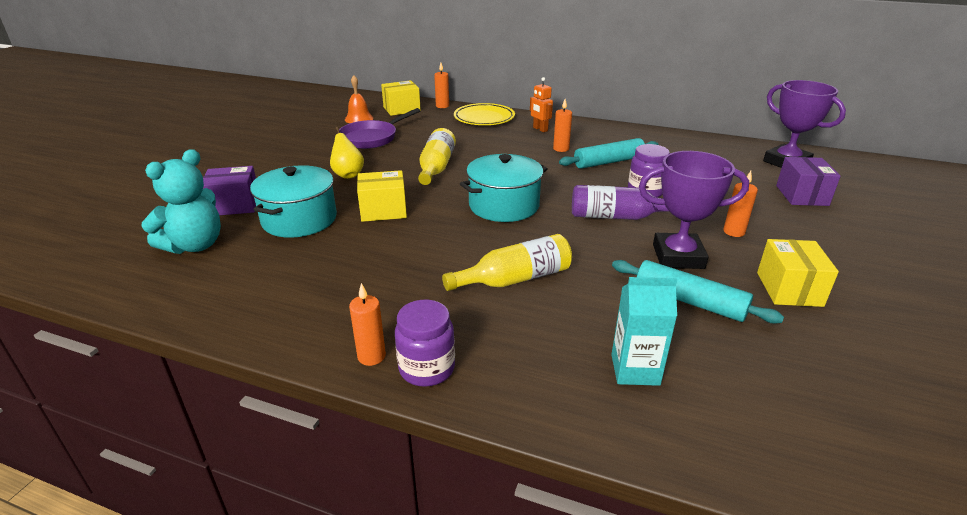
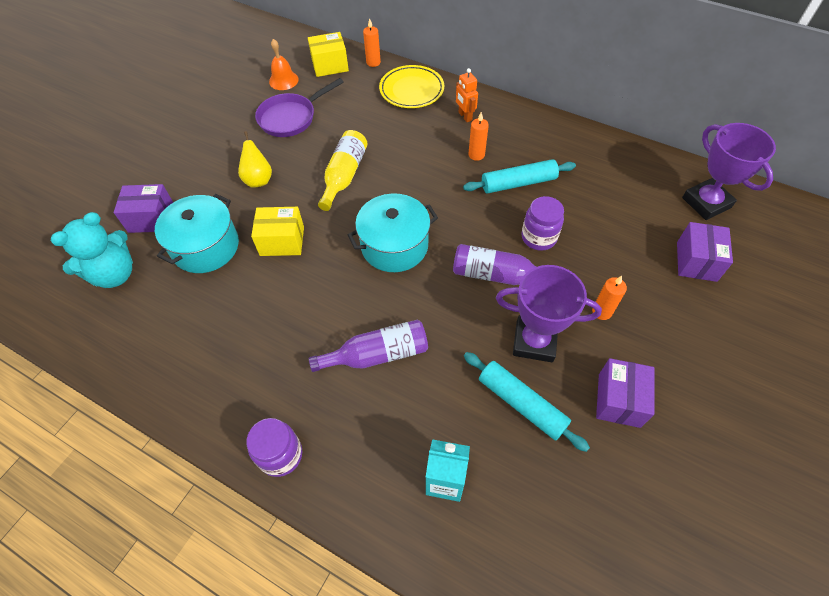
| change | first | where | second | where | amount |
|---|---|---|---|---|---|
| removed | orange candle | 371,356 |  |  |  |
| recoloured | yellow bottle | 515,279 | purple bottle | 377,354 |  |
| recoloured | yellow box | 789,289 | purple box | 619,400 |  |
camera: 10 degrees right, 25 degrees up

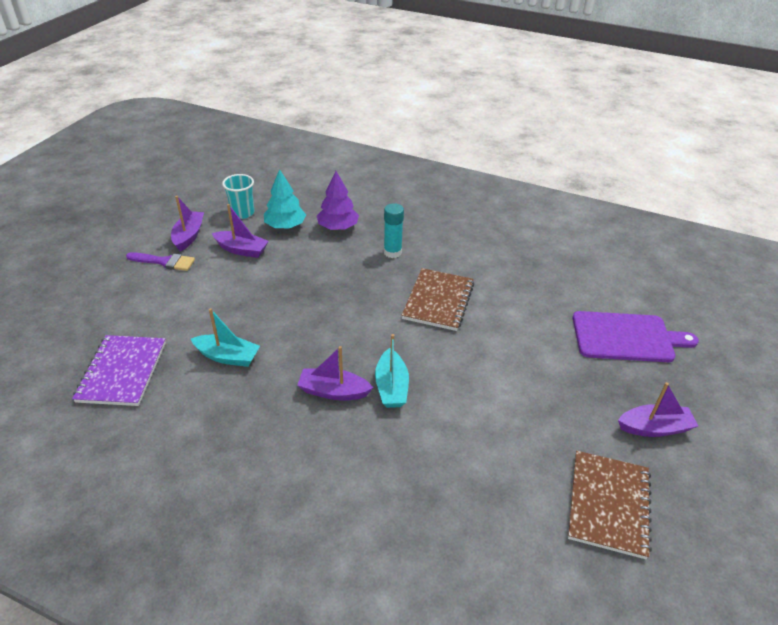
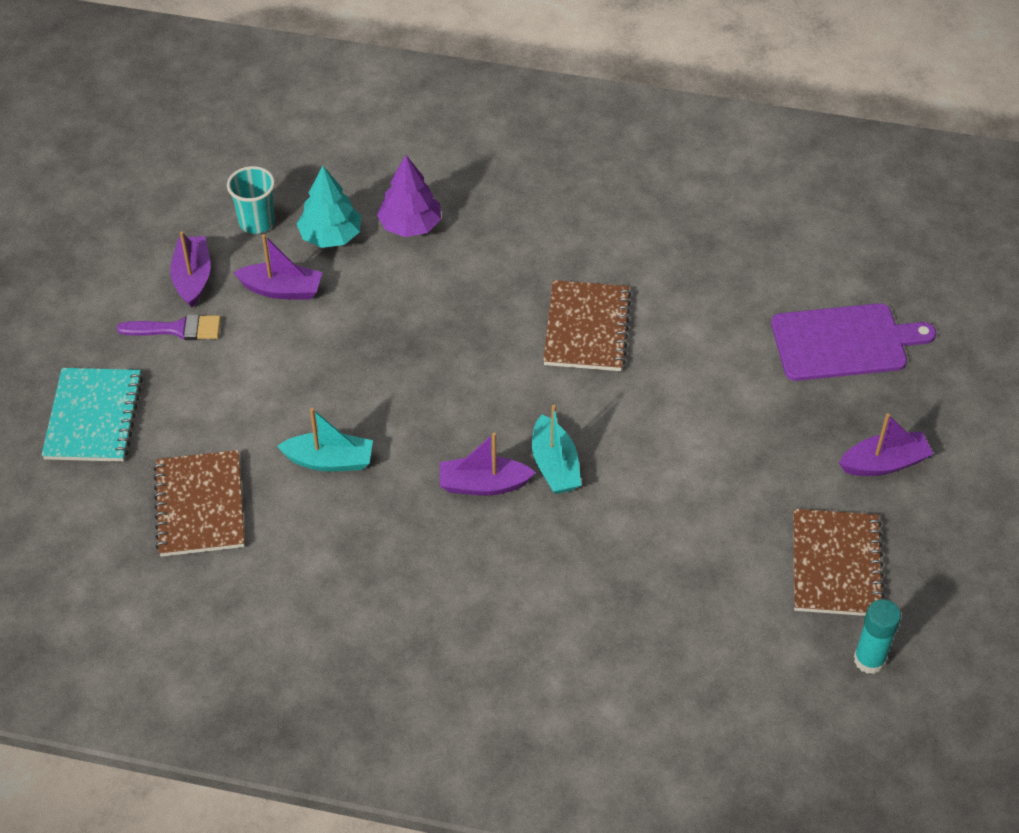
| change | first | where | second | where | amount |
|---|---|---|---|---|---|
| recoloured | purple notebook | 122,372 | brown notebook | 200,505 |  |
| moved | turquoise glue stick | 392,252 |  | 869,660 |  |
| added |  |  | turquoise notebook | 94,417 |  |
camera: 10 degrees left, 10 degrees up

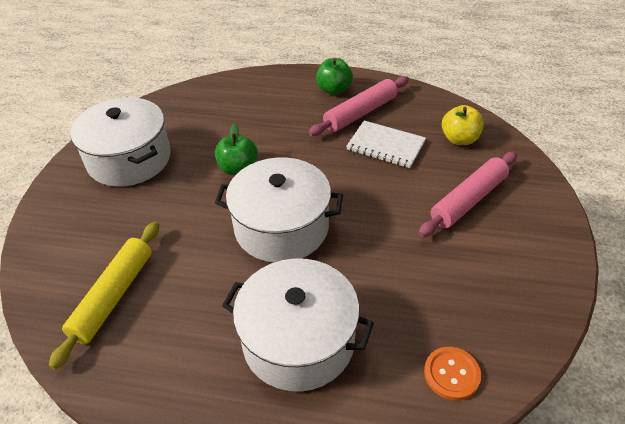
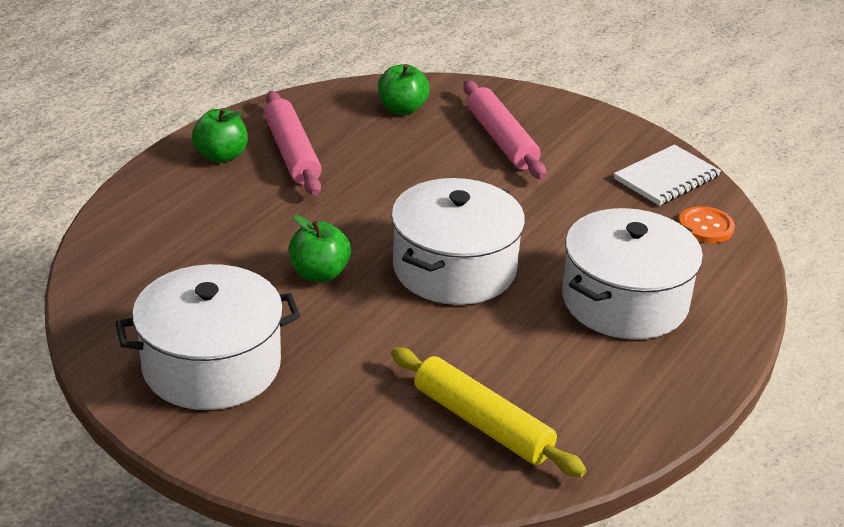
| change | first | where | second | where | amount |
|---|---|---|---|---|---|
| moved | white notebook | 386,146 |  | 666,178 |  |
| recoloured | yellow apple | 459,139 | green apple | 402,109 |  |
camera: 70 degrees left, 10 degrees down

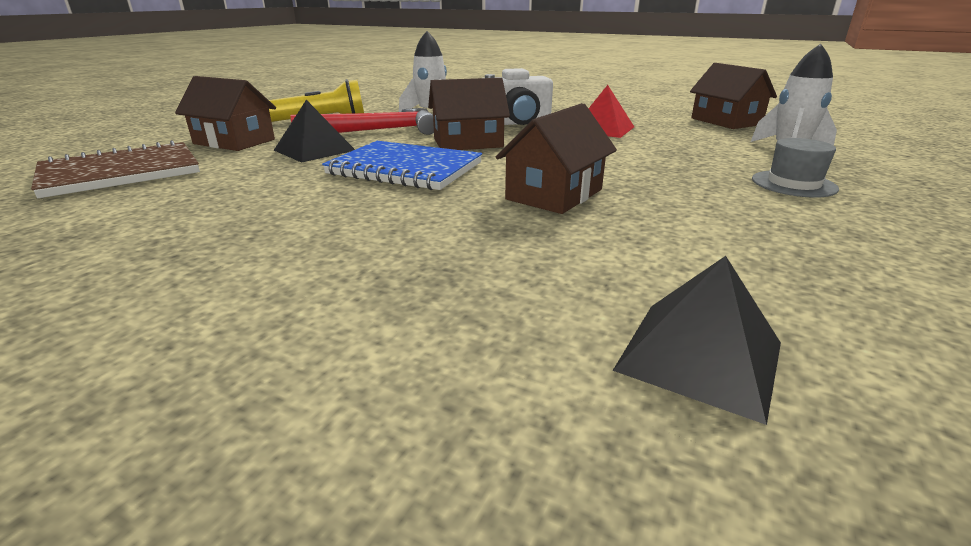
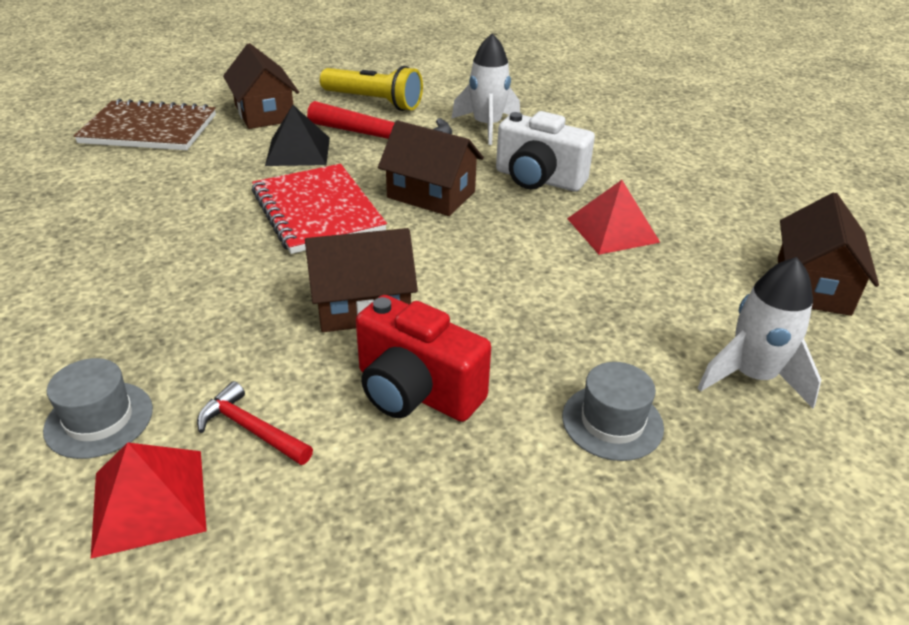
| change | first | where | second | where | amount |
|---|---|---|---|---|---|
| recoloured | blue notebook | 405,169 | red notebook | 317,211 |  |
| recoloured | black pyramid | 699,355 | red pyramid | 149,501 |  |
| added |  |  | grey hat | 99,419 |  |
| added |  |  | red hammer | 251,429 |  |
| added |  |  | red camera | 416,392 |  |
camera: 40 degrees right, 10 degrees up

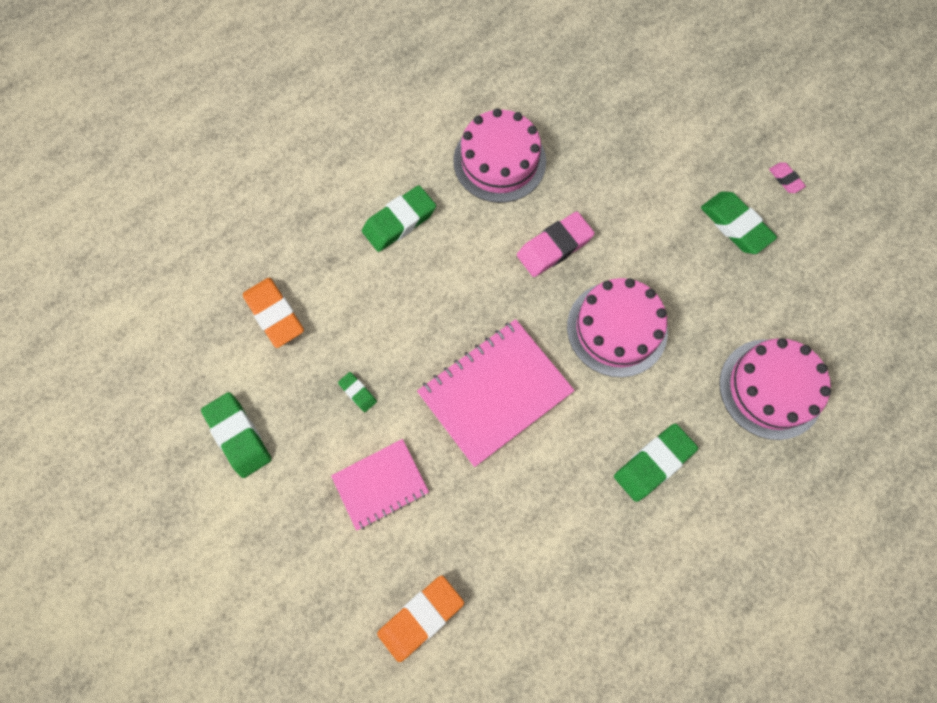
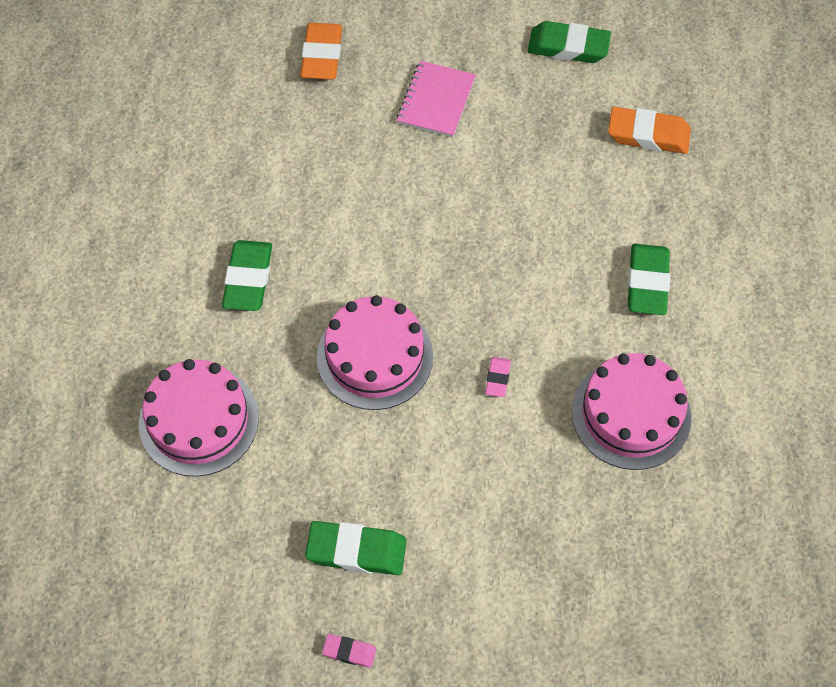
| change | first | where | second | where | amount |
|---|---|---|---|---|---|
| removed | green eraser | 358,393 |  |  |  |
| removed | pink notebook | 495,392 |  |  |  |
| resized | pink eraser | 554,247 |  | 497,378 | x0.51 |
camera: 135 degrees right, 10 degrees down

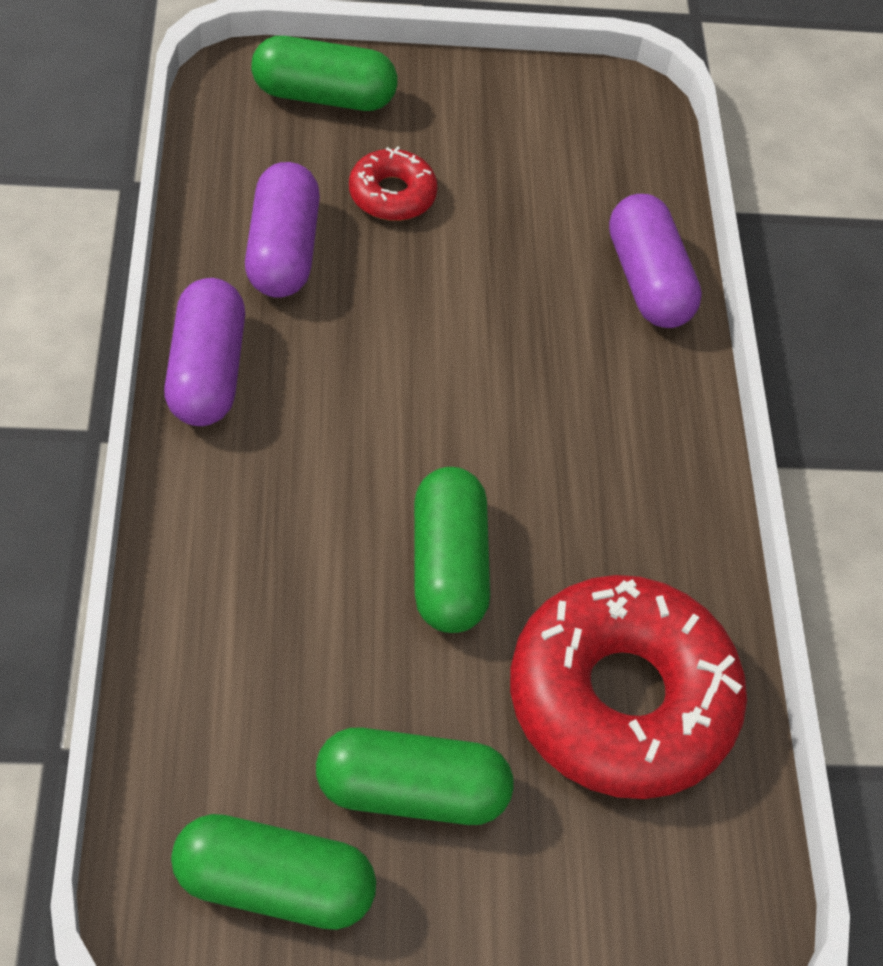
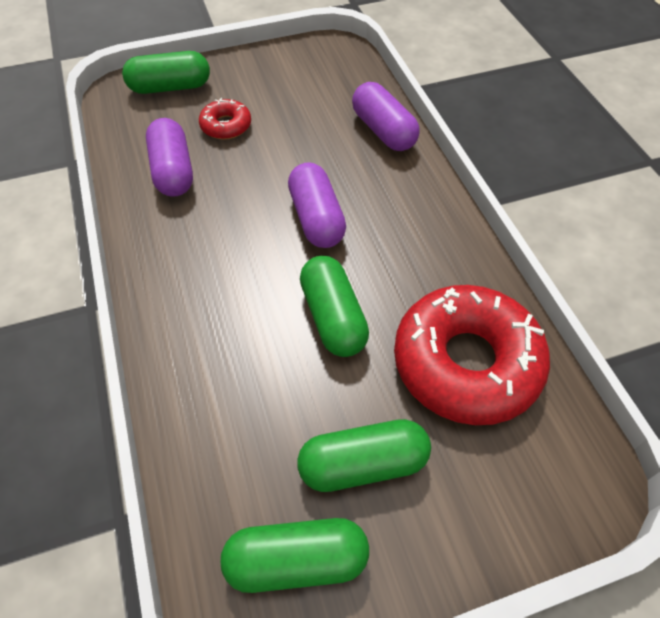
| change | first | where | second | where | amount |
|---|---|---|---|---|---|
| moved | purple capsule | 206,372 |  | 316,218 |  |
camera: 10 degrees left, 0 degrees up

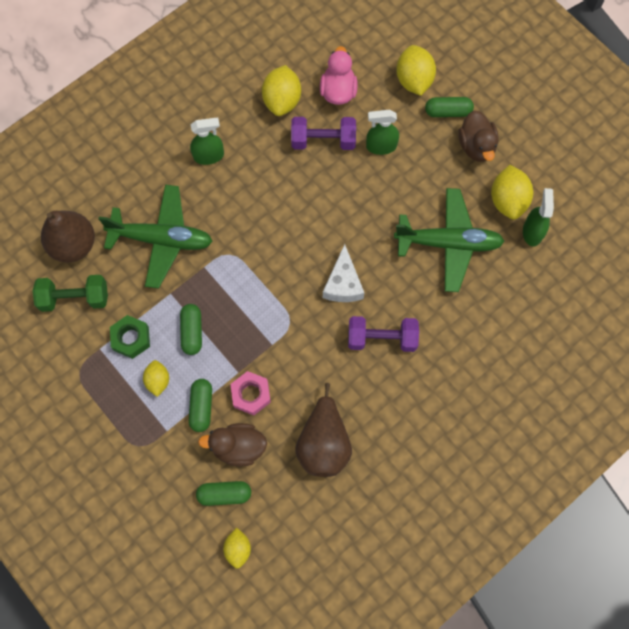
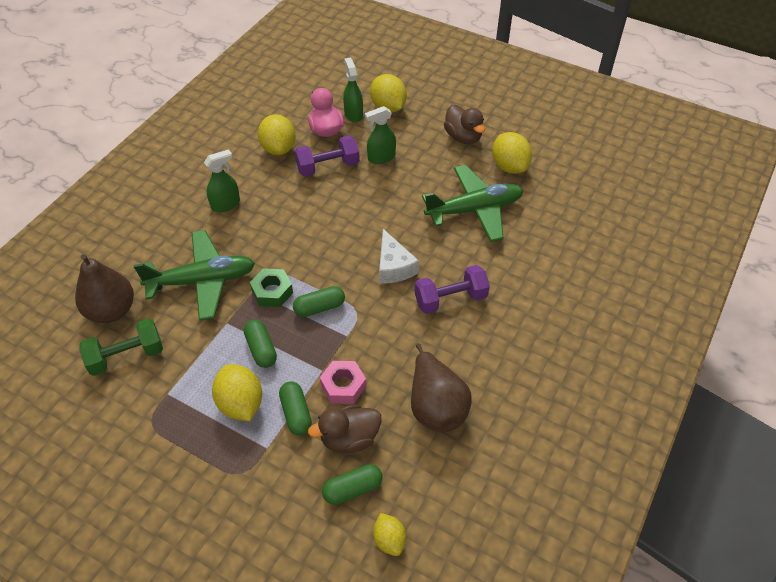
| change | first | where | second | where | amount |
|---|---|---|---|---|---|
| moved | green nut | 131,338 |  | 272,292 |  |
| resized | yellow lemon | 158,380 |  | 240,404 | x1.67 |
| moved | green capsule | 448,112 |  | 319,307 |  |
| moved | green spray bottle | 532,232 |  | 353,114 |  |
camera: 20 degrees left, 20 degrees down

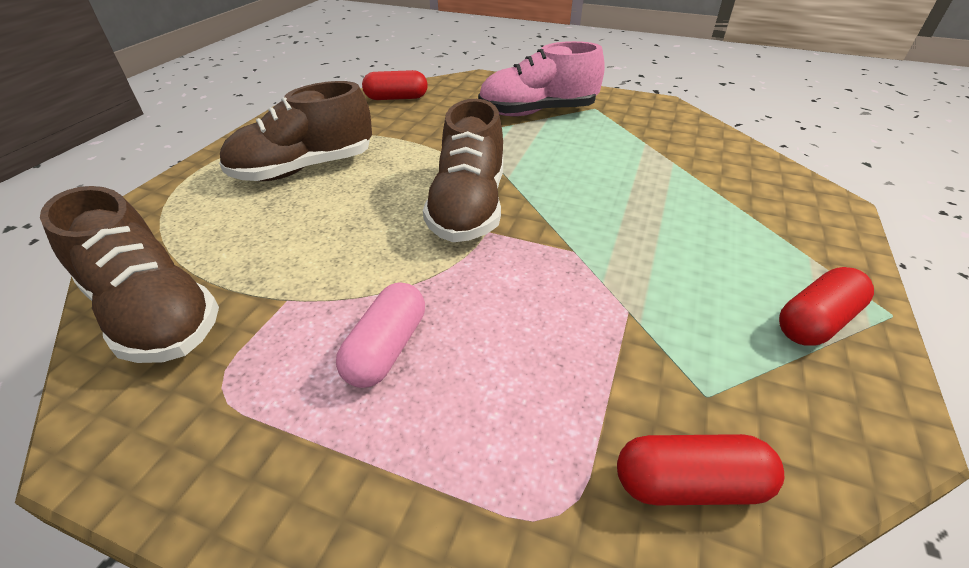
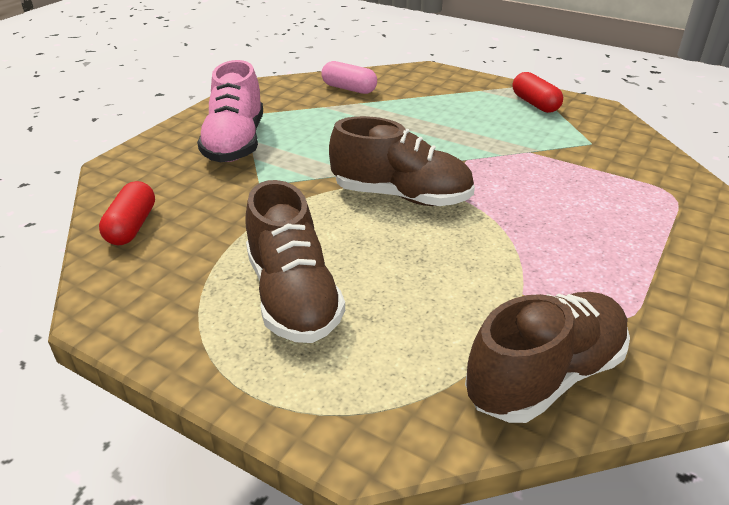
| change | first | where | second | where | amount |
|---|---|---|---|---|---|
| moved | pink capsule | 387,348 |  | 349,89 |  |
| removed | red capsule | 689,484 |  |  |  |
camera: 80 degrees left, 5 degrees down

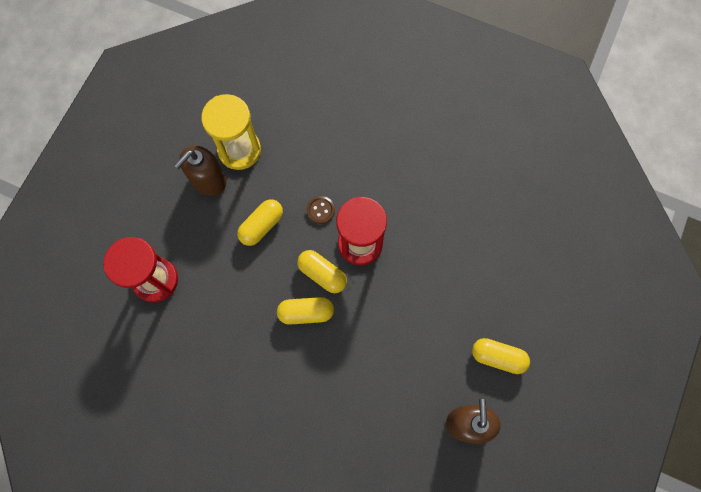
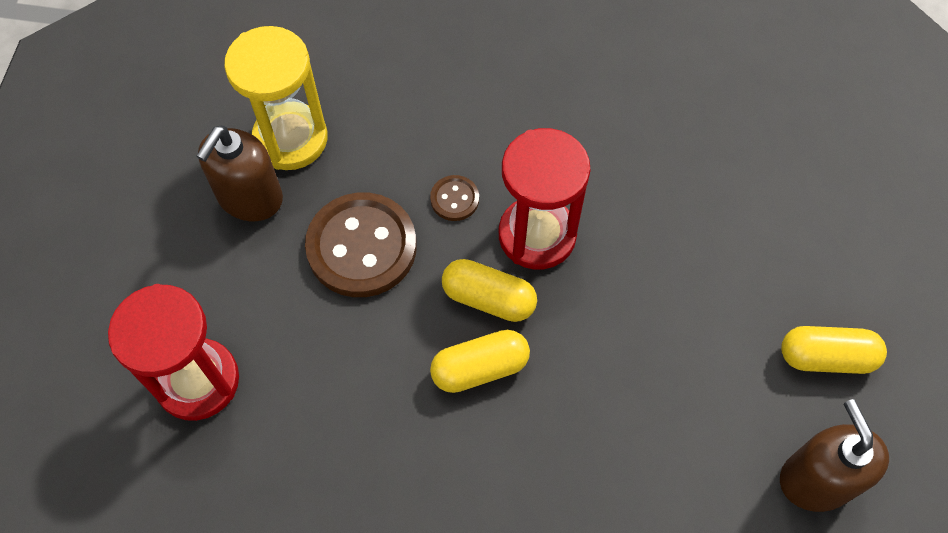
| change | first | where | second | where | amount |
|---|---|---|---|---|---|
| replaced | yellow capsule | 261,226 | brown button | 361,247 |  |
camera: 15 degrees left, 10 degrees down

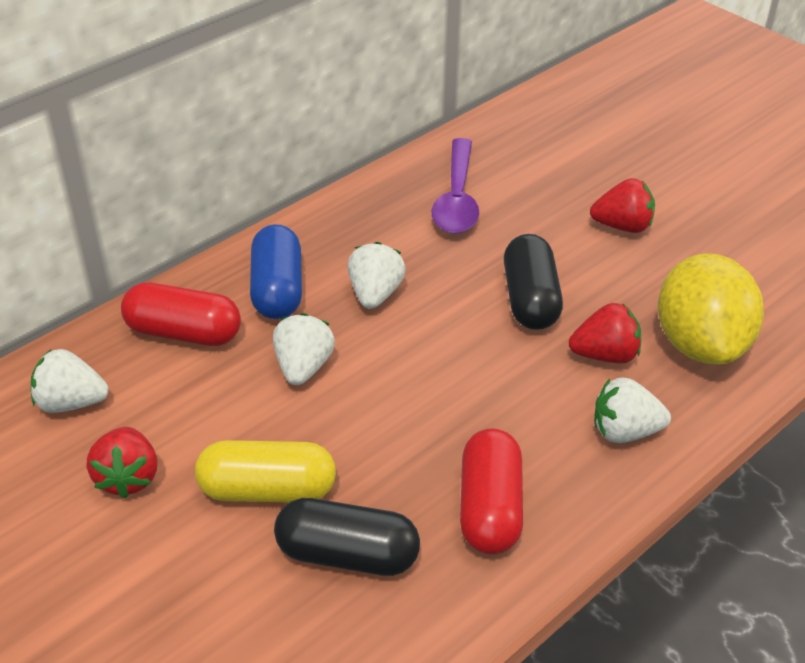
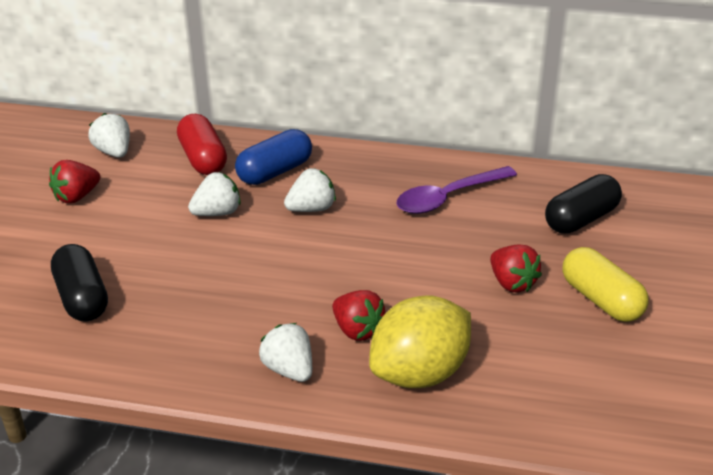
| change | first | where | second | where | amount |
|---|---|---|---|---|---|
| moved | yellow capsule | 267,490 |  | 601,299 |  |
| removed | red capsule | 489,508 |  |  |  |
| moved | black capsule | 530,299 |  | 581,219 |  |
camera: 55 degrees right, 5 degrees down

